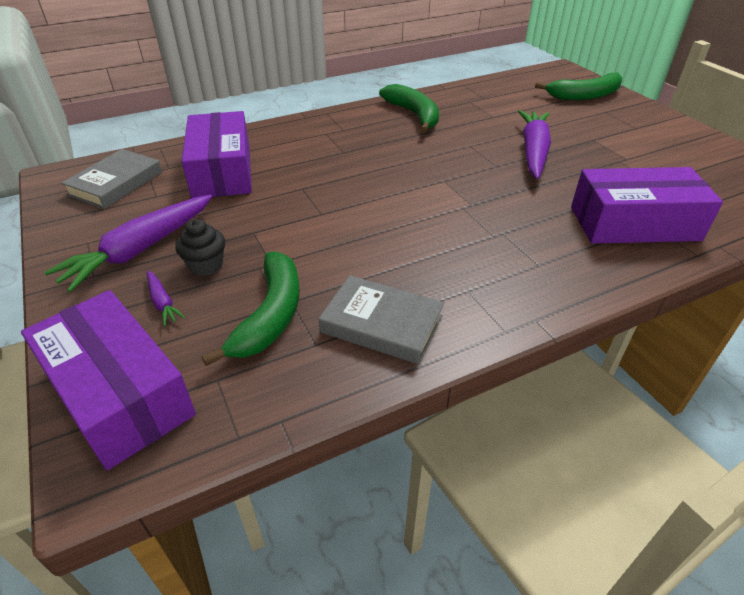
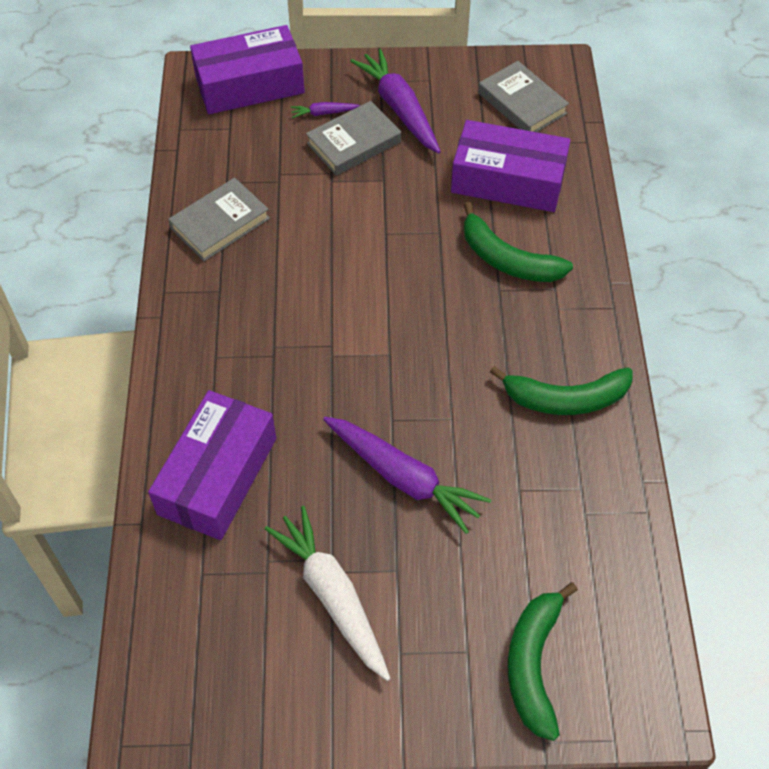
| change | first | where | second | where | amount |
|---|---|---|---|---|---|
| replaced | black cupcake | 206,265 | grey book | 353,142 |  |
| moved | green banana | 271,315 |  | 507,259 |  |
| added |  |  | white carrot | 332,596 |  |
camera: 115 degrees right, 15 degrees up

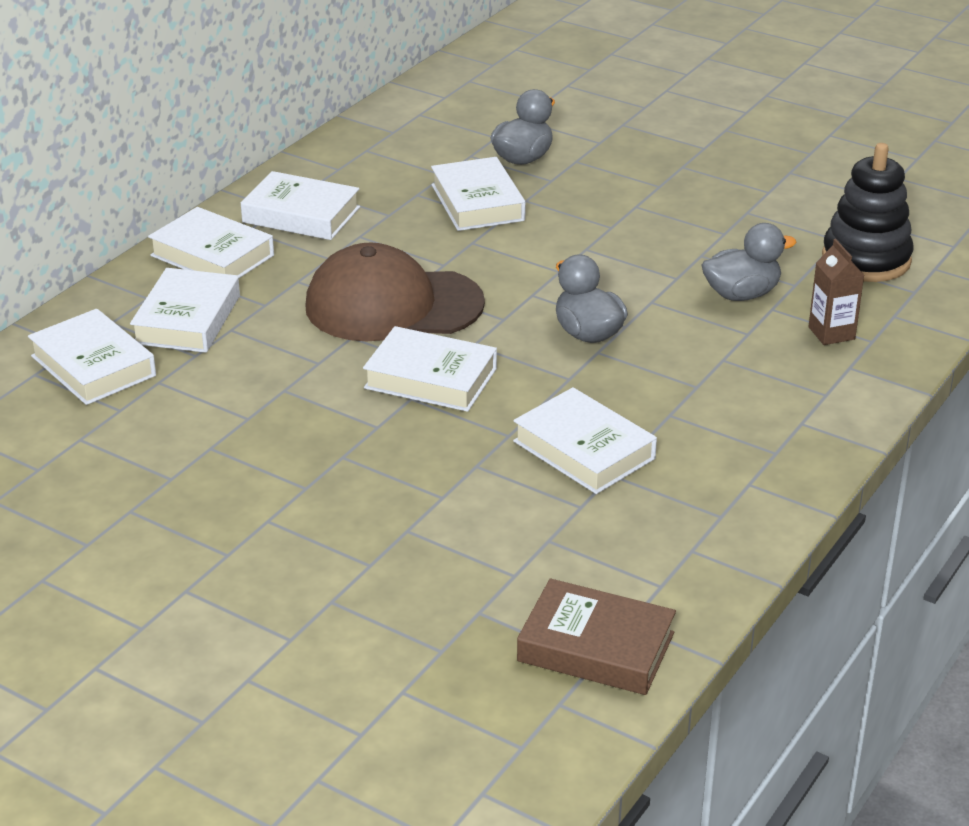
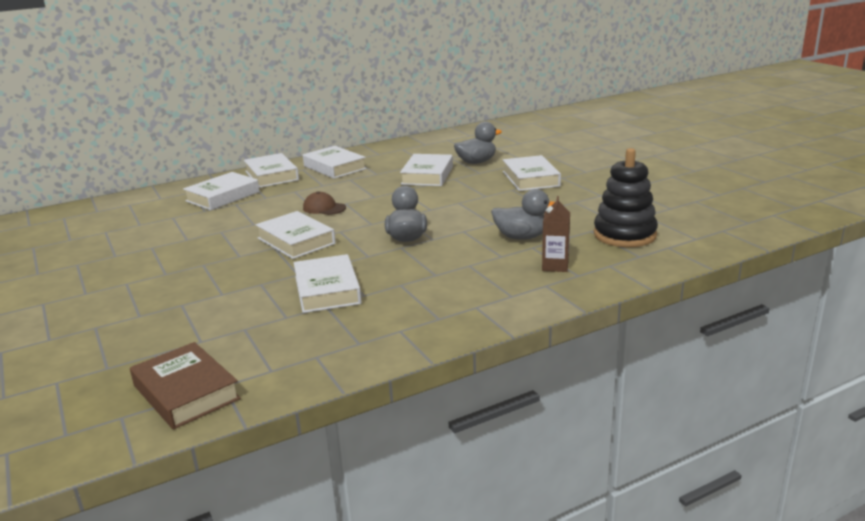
| change | first | where | second | where | amount |
|---|---|---|---|---|---|
| moved | white book | 93,366 |  | 530,179 |  |
| resized | brown cap | 393,305 |  | 324,208 | x0.43 |
camera: 30 degrees right, 10 degrees down

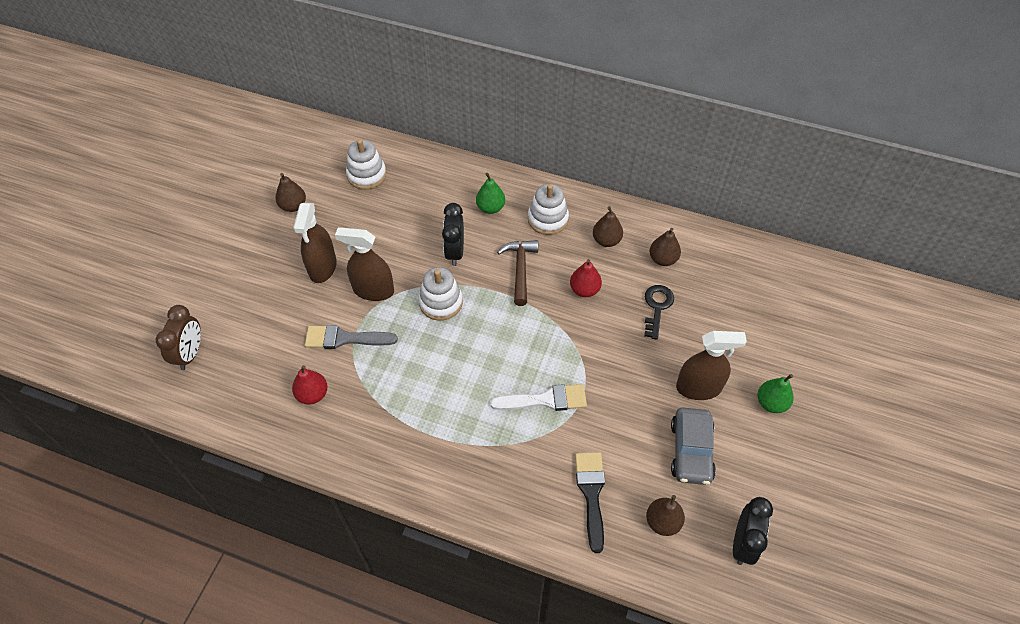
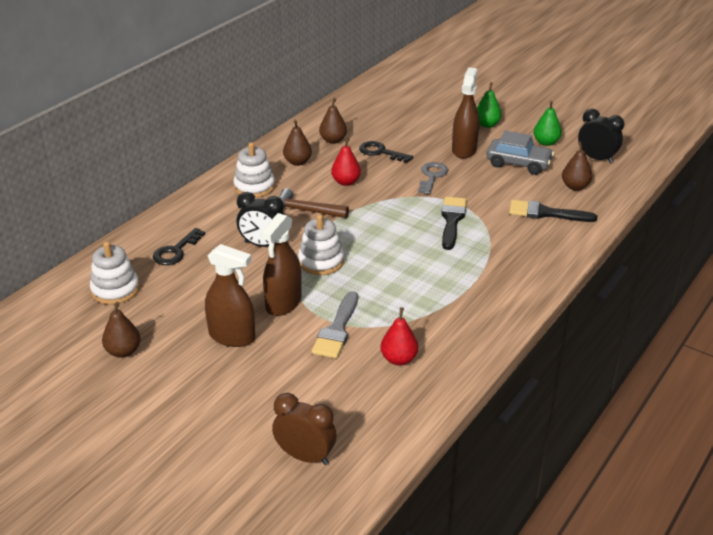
| change | first | where | second | where | amount |
|---|---|---|---|---|---|
| moved | green pear | 490,208 |  | 546,142 |  |
| recoloured | white brush | 545,400 | black brush | 452,220 |  |
| added |  |  | black key | 176,251 |  |
| added |  |  | grey key | 432,176 |  |
camera: 75 degrees left, 20 degrees down

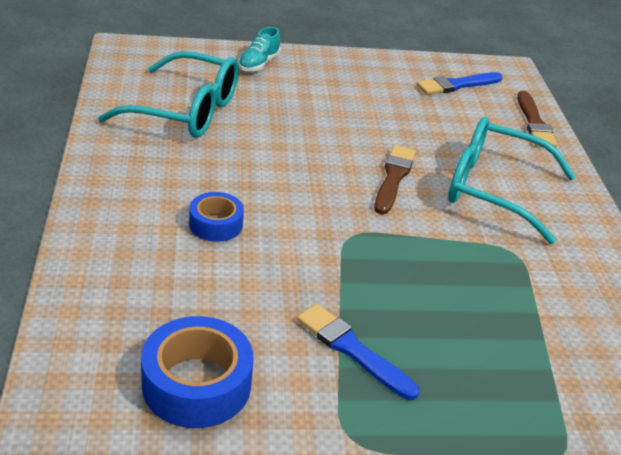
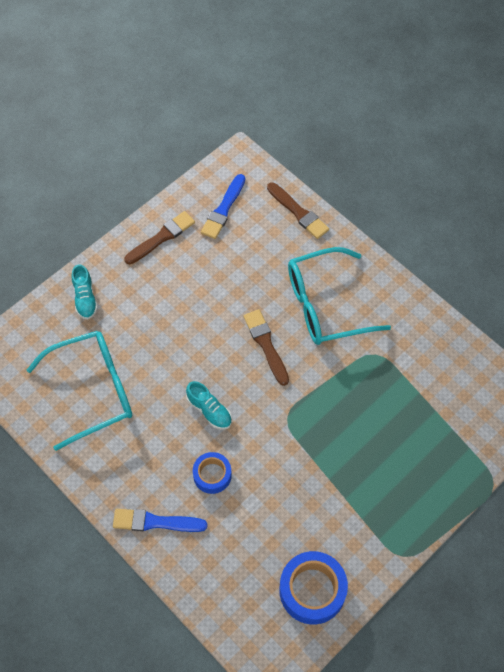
| change | first | where | second | where | amount |
|---|---|---|---|---|---|
| moved | blue brush | 352,350 |  | 155,522 |  |
| added |  |  | brown brush | 161,237 |  |
| added |  |  | turquoise shoe | 209,410 |  |
camera: 35 degrees left, 25 degrees up

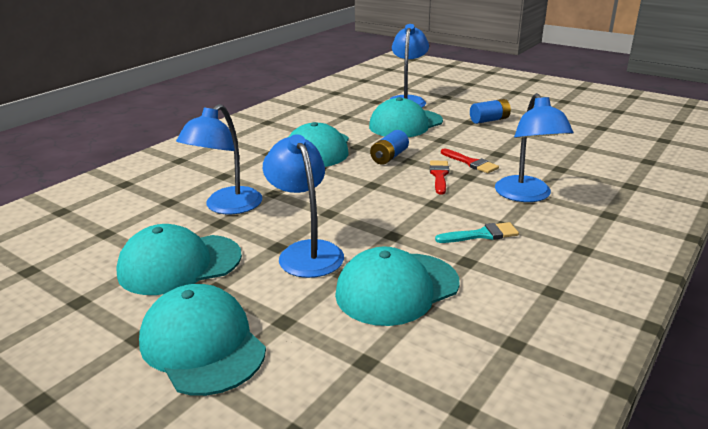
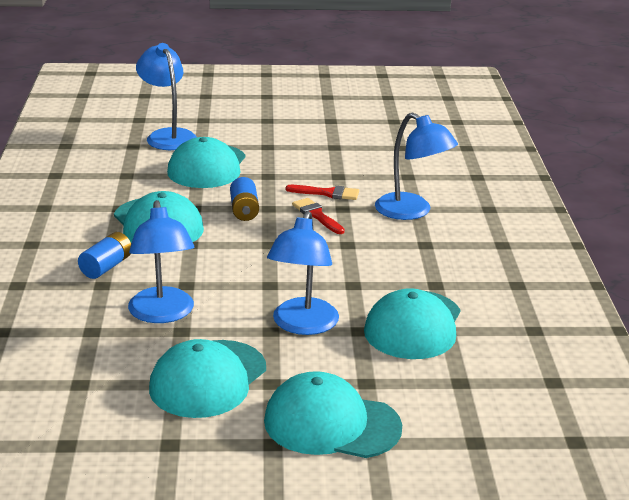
| change | first | where | second | where | amount |
|---|---|---|---|---|---|
| turned | blue lamp | 306,252 |  | 302,325 | 105 degrees counterclockwise |
| removed | turquoise brush | 482,235 |  |  |  |
| moved | blue battery | 489,120 |  | 106,267 |  |
camera: 40 degrees left, 0 degrees up

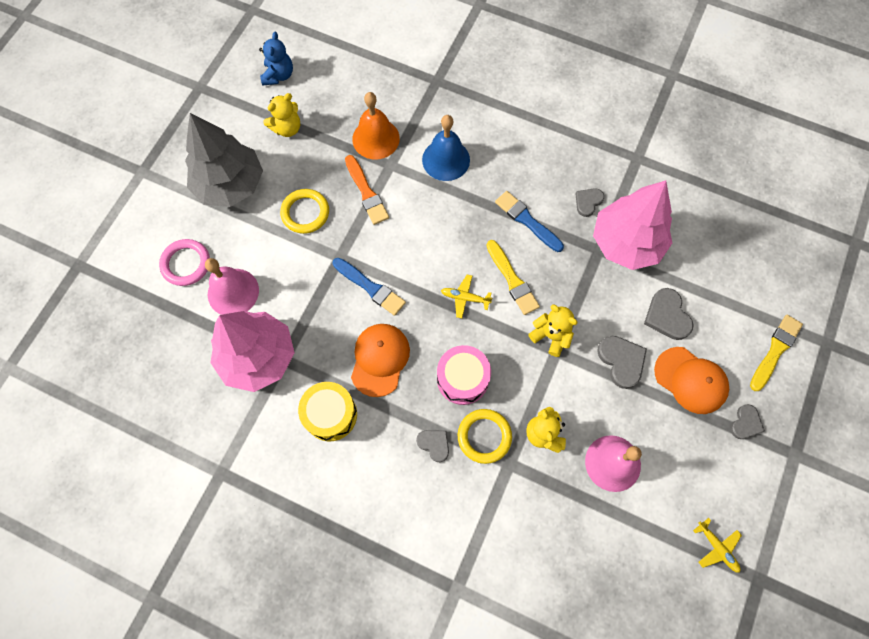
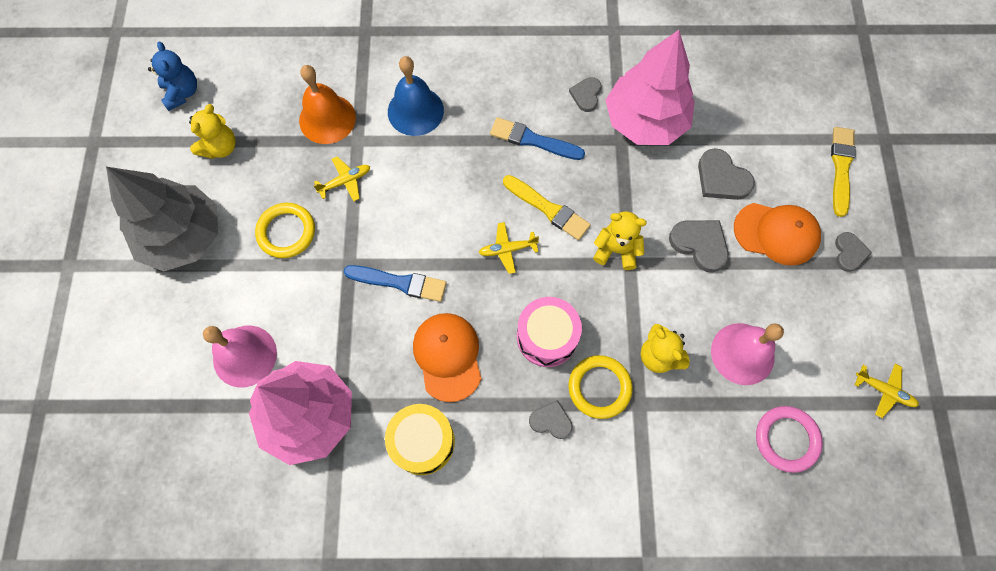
| change | first | where | second | where | amount |
|---|---|---|---|---|---|
| moved | pink ring | 186,264 |  | 786,439 |  |
| replaced | orange brush | 366,192 | yellow plane | 345,181 |  |
camera: 25 degrees left, 0 degrees up

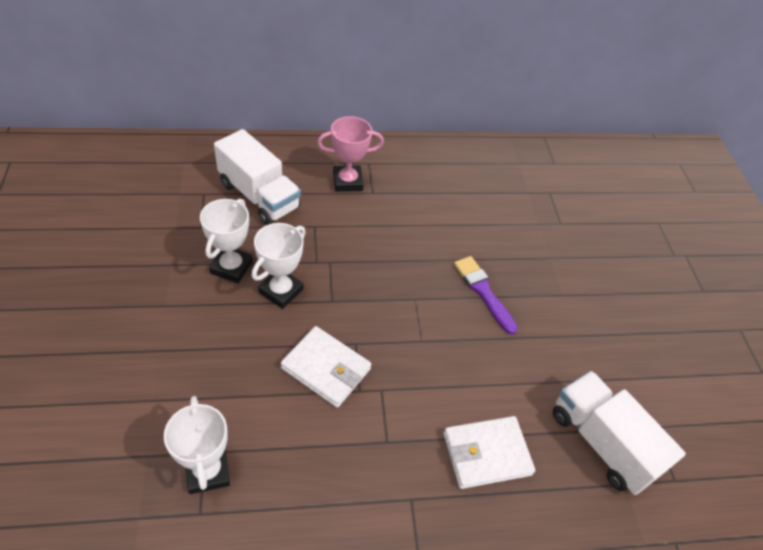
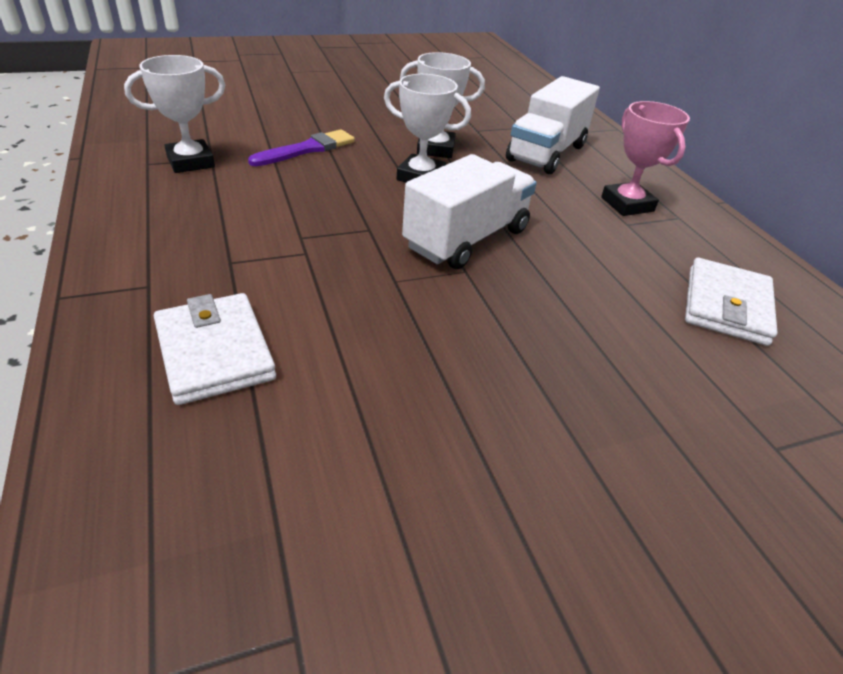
| change | first | where | second | where | amount |
|---|---|---|---|---|---|
| moved | white wallet | 326,368 |  | 726,306 |  |
| moved | purple brush | 483,291 |  | 307,149 |  |
| moved | white truck | 601,442 |  | 466,239 |  |
camera: 80 degrees right, 10 degrees down

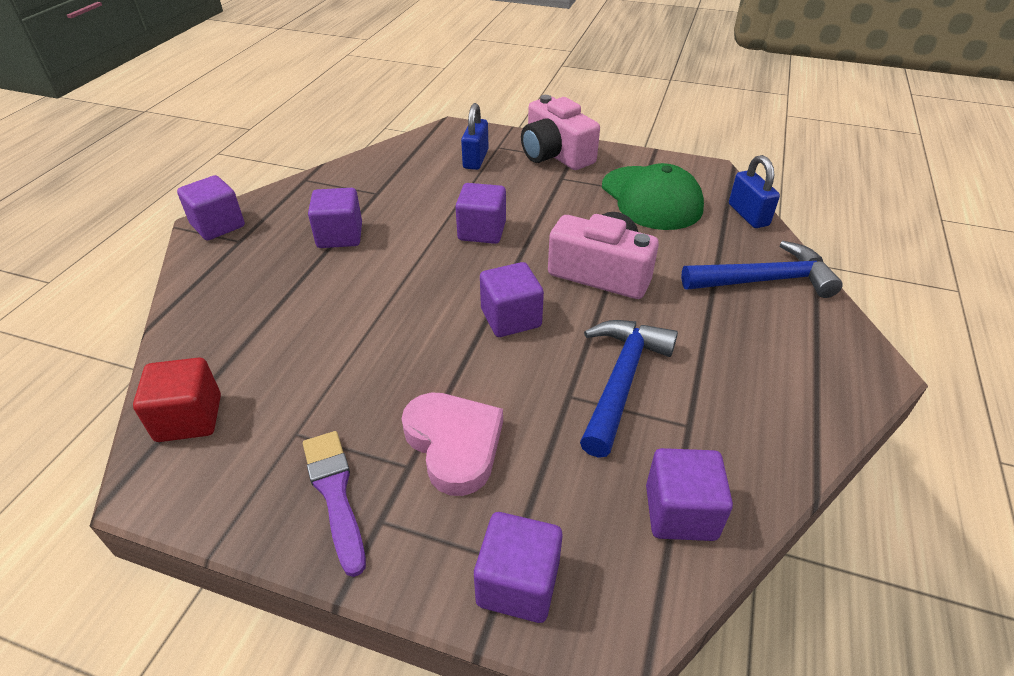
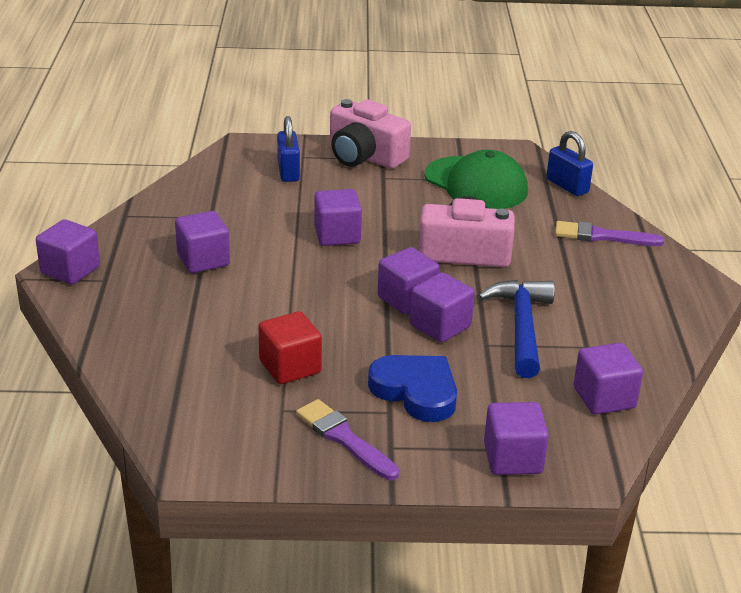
| change | first | where | second | where | amount |
|---|---|---|---|---|---|
| moved | red cube | 189,418 |  | 290,367 |  |
| recoloured | pink heart | 454,444 | blue heart | 416,391 |  |
| replaced | blue hammer | 765,280 | purple brush | 602,236 |  |
| added |  |  | purple cube | 440,326 |  |
camera: 20 degrees left, 10 degrees down

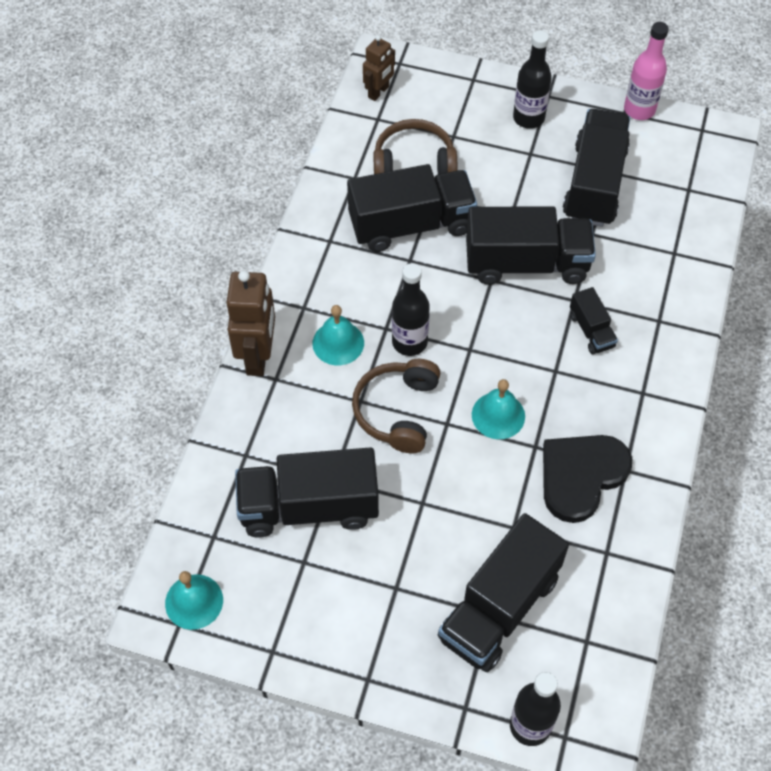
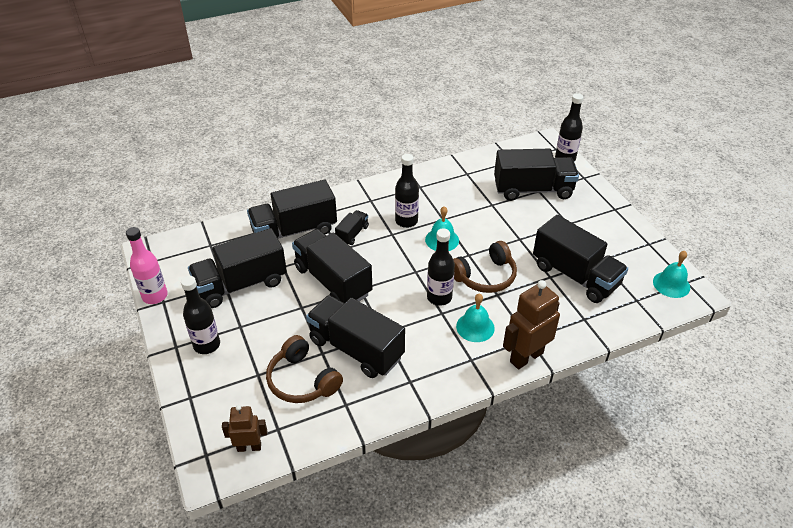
| change | first | where | second | where | amount |
|---|---|---|---|---|---|
| removed | black heart | 581,476 |  |  |  |
| added |  |  | black truck | 294,230 |  |
| added |  |  | black bottle | 406,221 |  |
camera: 130 degrees left, 15 degrees down

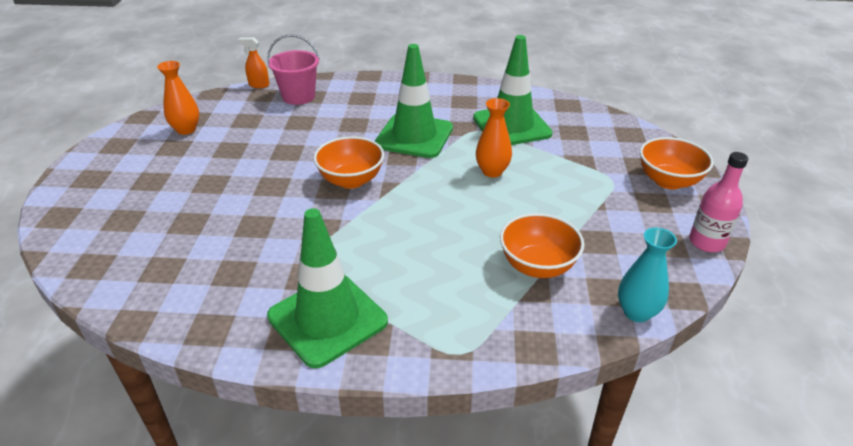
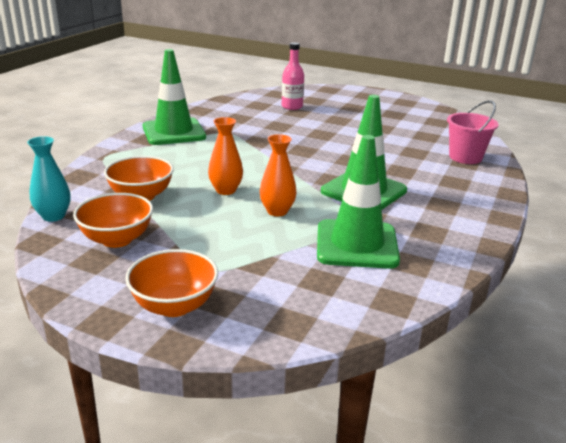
| change | first | where | second | where | amount |
|---|---|---|---|---|---|
| moved | orange vase | 186,129 |  | 226,190 |  |
| removed | orange spray bottle | 259,85 |  |  |  |
| moved | orange bowl | 351,180 |  | 117,239 |  |
| moved | pink bottle | 706,242 |  | 292,107 |  |
camera: 110 degrees right, 10 degrees down

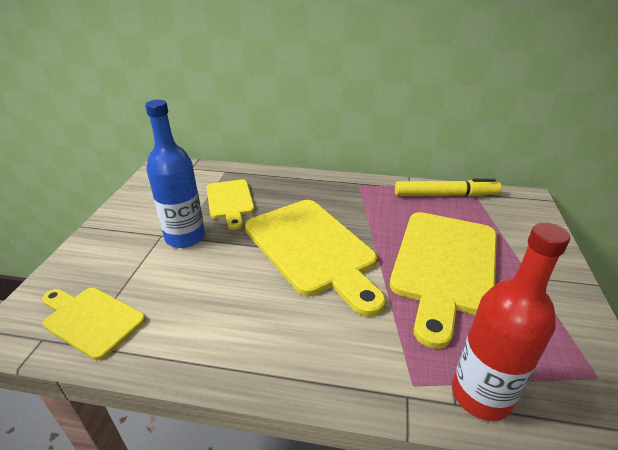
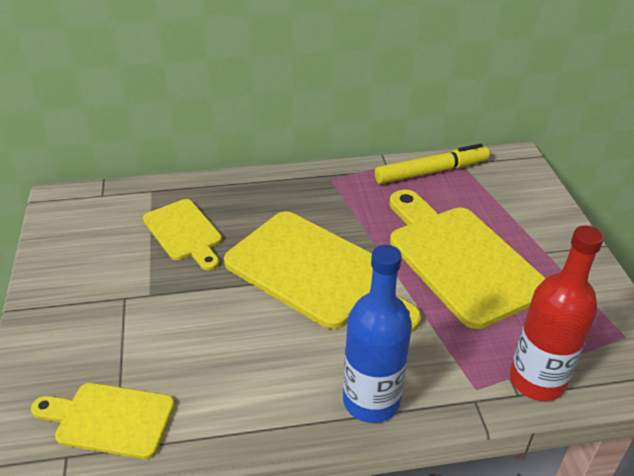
| change | first | where | second | where | amount |
|---|---|---|---|---|---|
| moved | blue bottle | 185,237 |  | 371,401 |  |
| turned | yellow cutting board | 444,265 |  | 460,259 | 150 degrees clockwise |
camera: 20 degrees left, 5 degrees up

